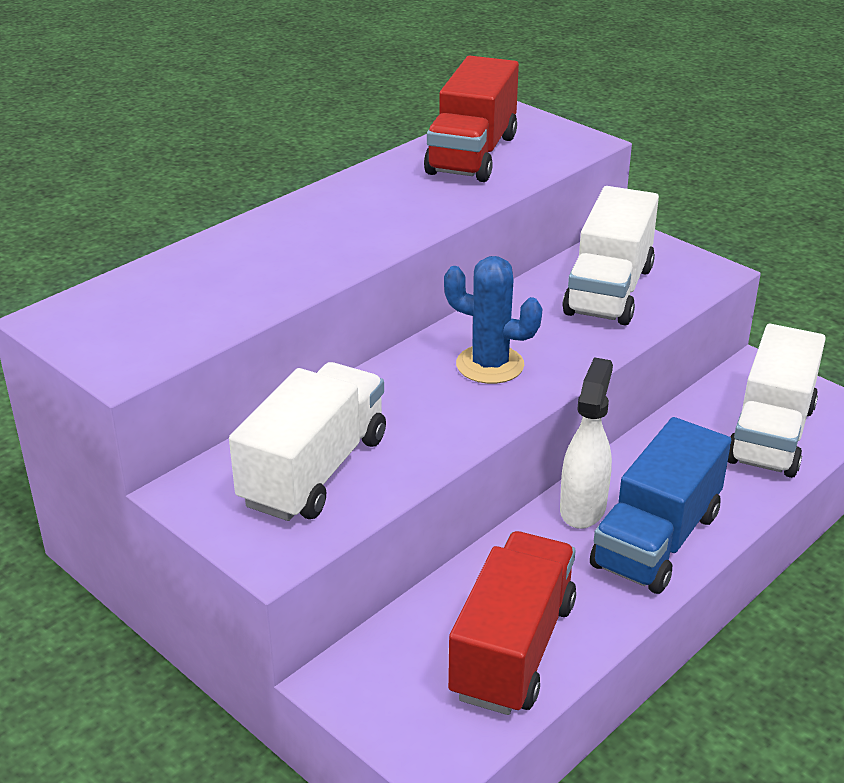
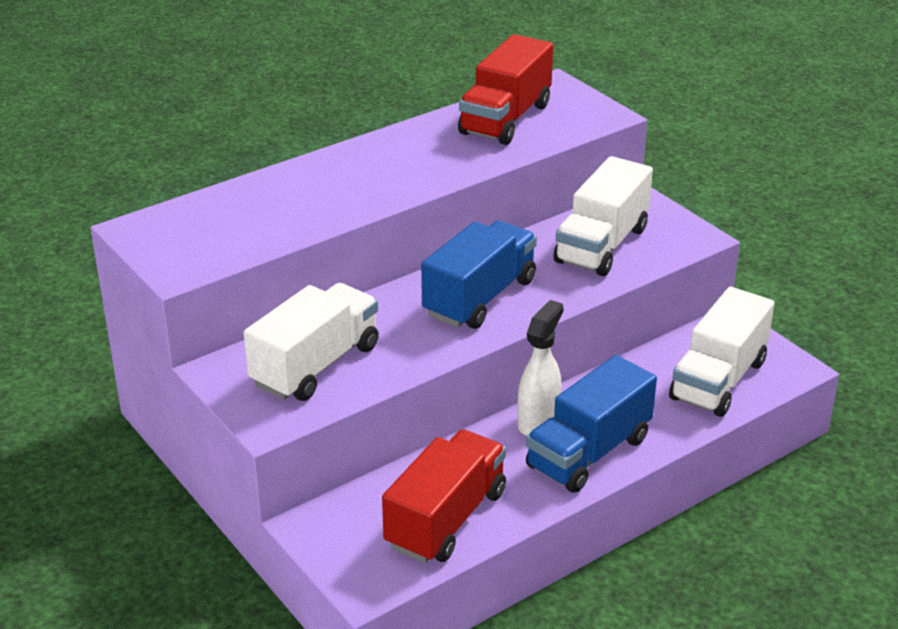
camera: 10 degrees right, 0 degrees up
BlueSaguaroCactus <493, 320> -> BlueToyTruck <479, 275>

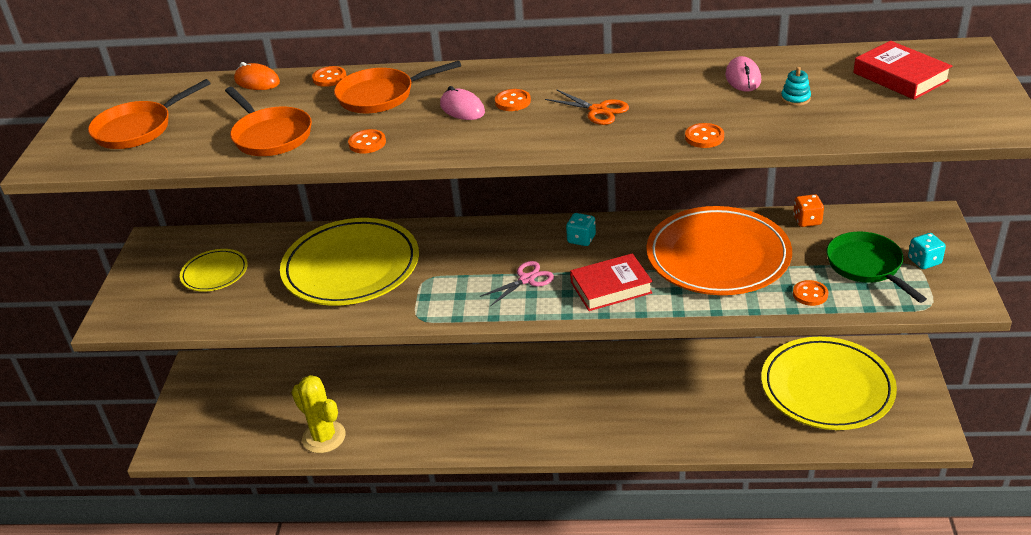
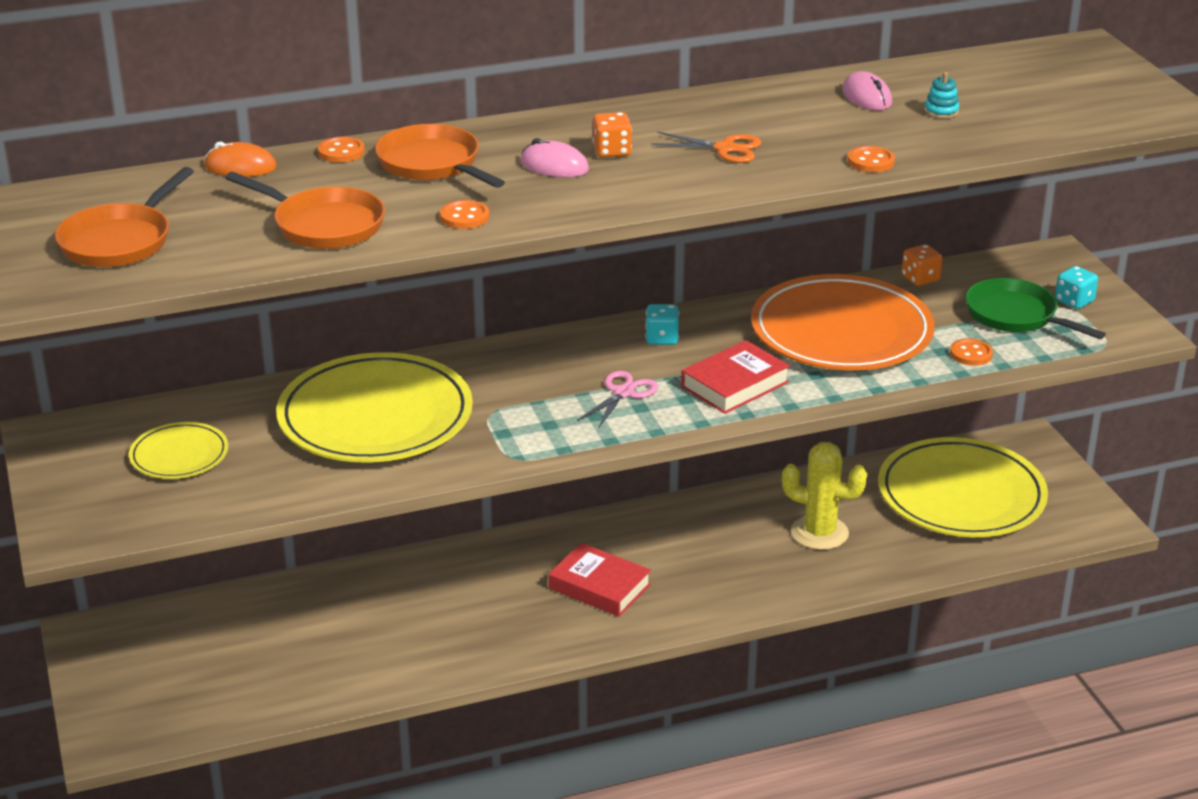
camera: 25 degrees left, 5 degrees down
ScarletHardcover <902, 70> -> ScarletHardcover <600, 580>, moved
OrangeColouredFryingPan <397, 87> -> OrangeColouredFryingPan <440, 156>, 90 degrees clockwise
OrangeColouredShirtButton <513, 100> -> OrangeColouredGameDie <612, 135>
GoldenSaguaroCactus <319, 414> -> GoldenSaguaroCactus <824, 496>, moved

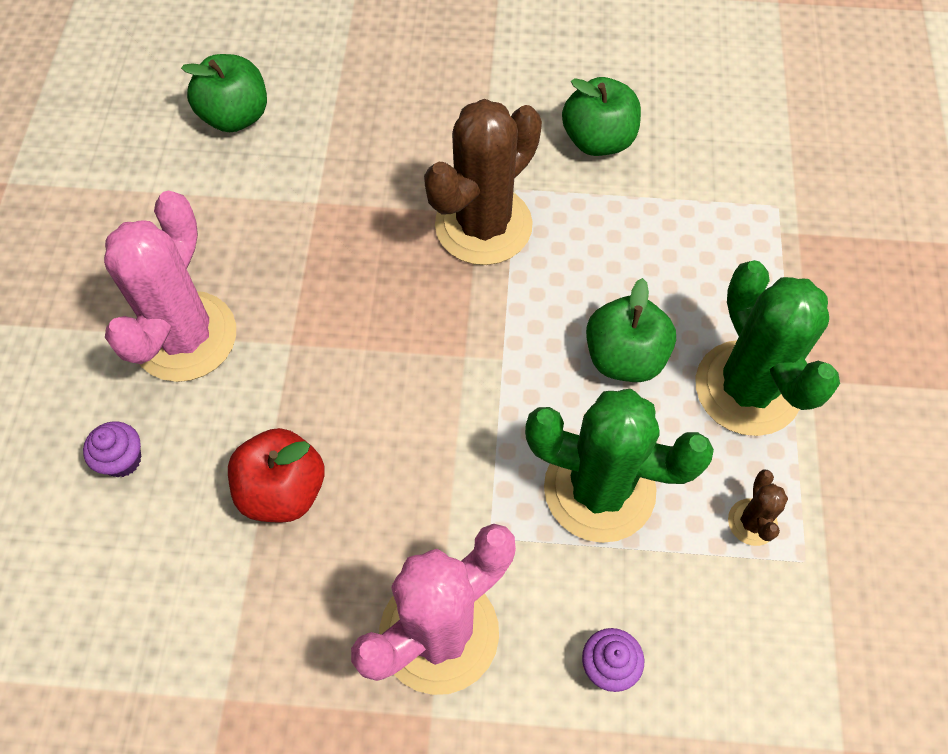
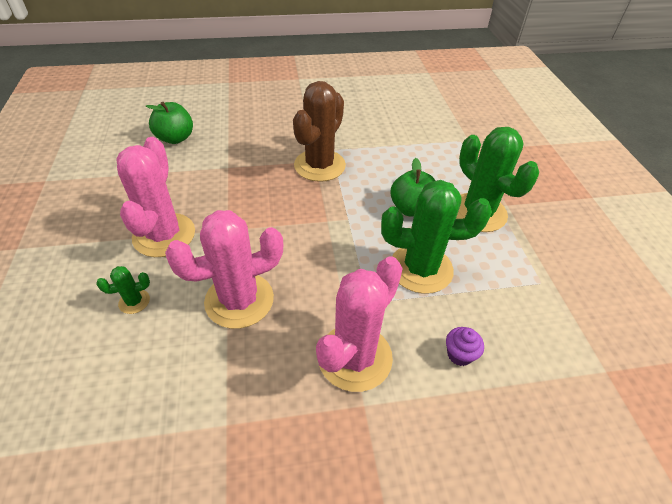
camera: 15 degrees left, 15 degrees down
EmeraldAppleFruit <601, 116> -> none
RoyalPurpleCupcake <112, 449> -> EmeraldSaguaroCactus <123, 290>
ScarletAppleFruit <276, 475> -> RosySaguaroCactus <224, 269>
BrownSaguaroCactus <758, 507> -> none

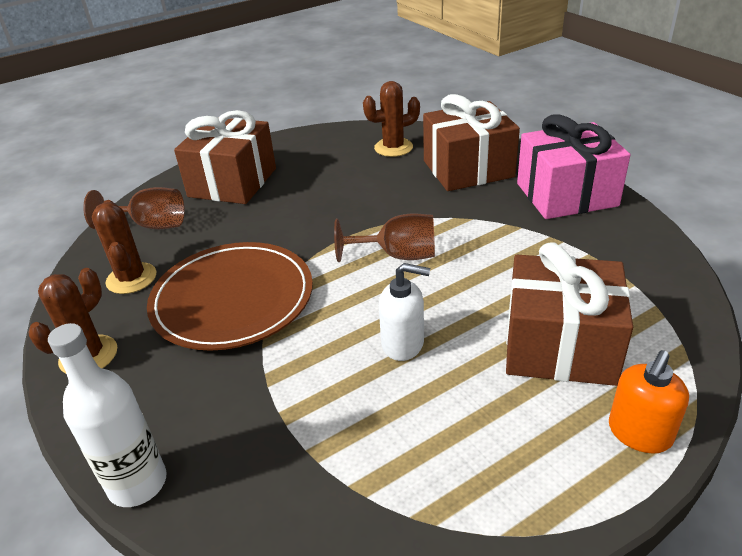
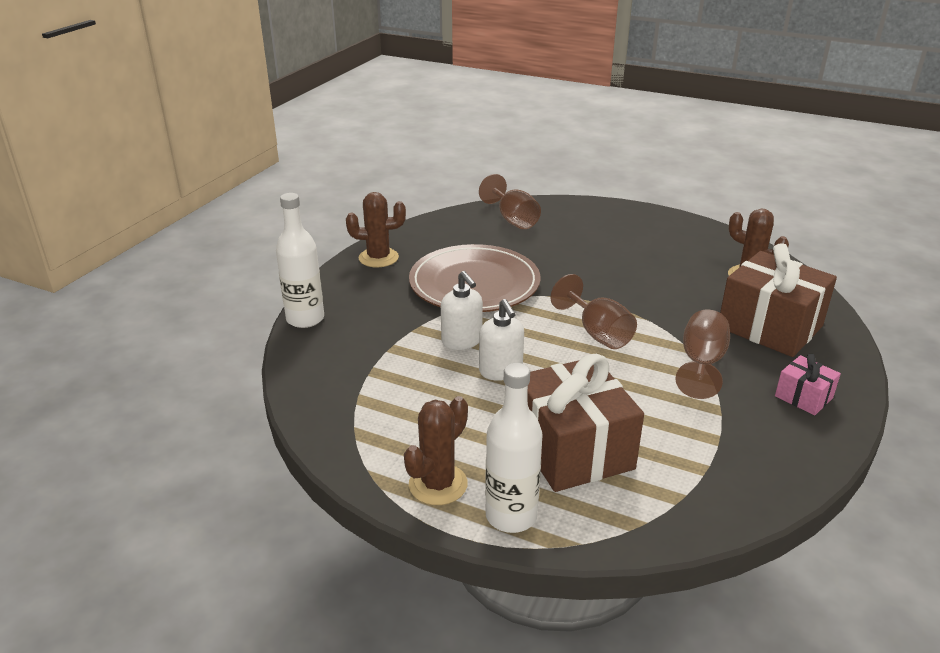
camera: 55 degrees right, 5 degrees down
BrownPresent <225, 157> -> none
RosyPresent <573, 166> -> RosyPresent <808, 384>, x0.48
BrownSaguaroCactus <124, 247> -> BrownSaguaroCactus <436, 450>, moved
OrangeColouredPumpBottle <649, 402> -> SnowWhiteBottle <514, 448>
none -> SnowWhitePumpBottle <462, 310>
none -> BrownChalice <702, 354>

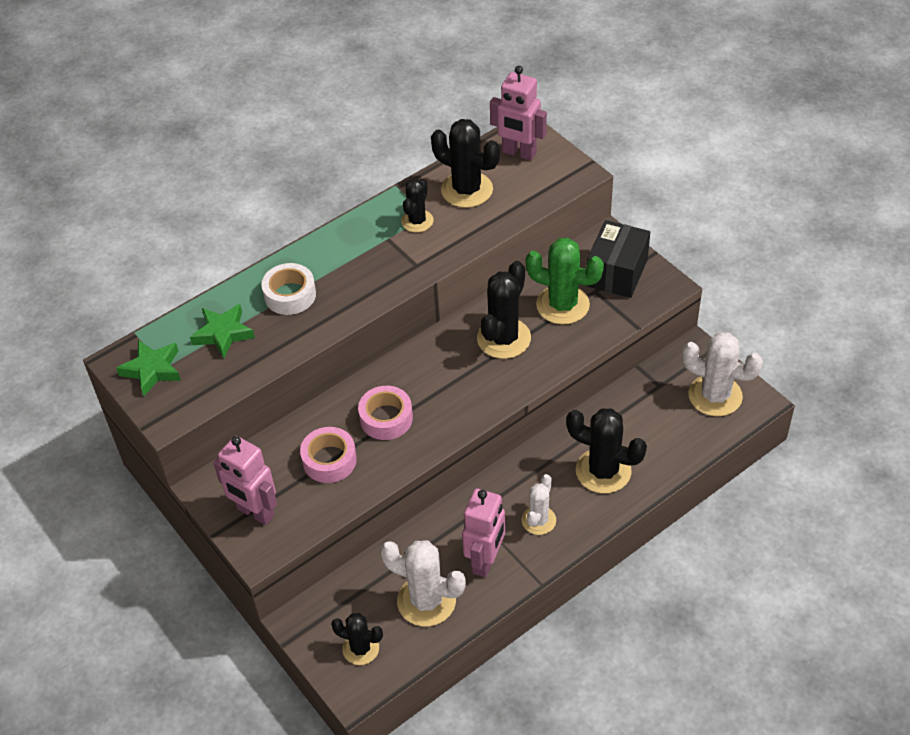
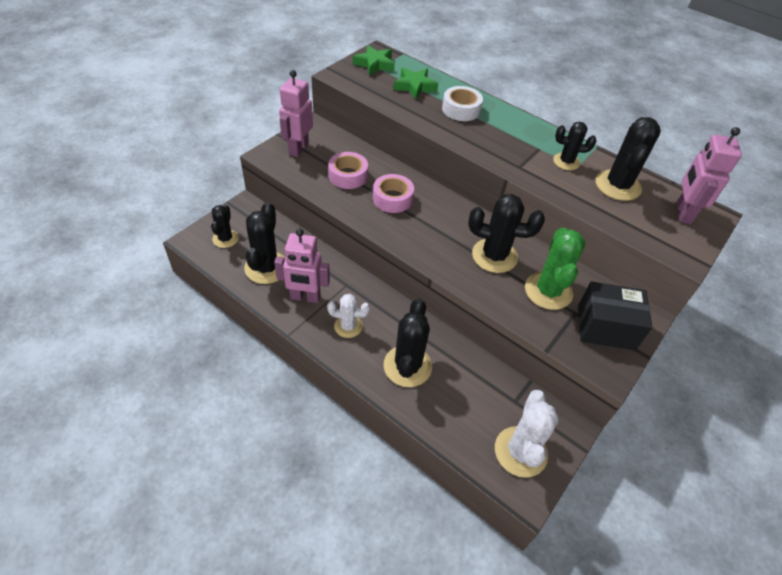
camera: 70 degrees right, 0 degrees up
SnowWhiteSaguaroCactus <423, 583> -> JetBlackSaguaroCactus <264, 243>

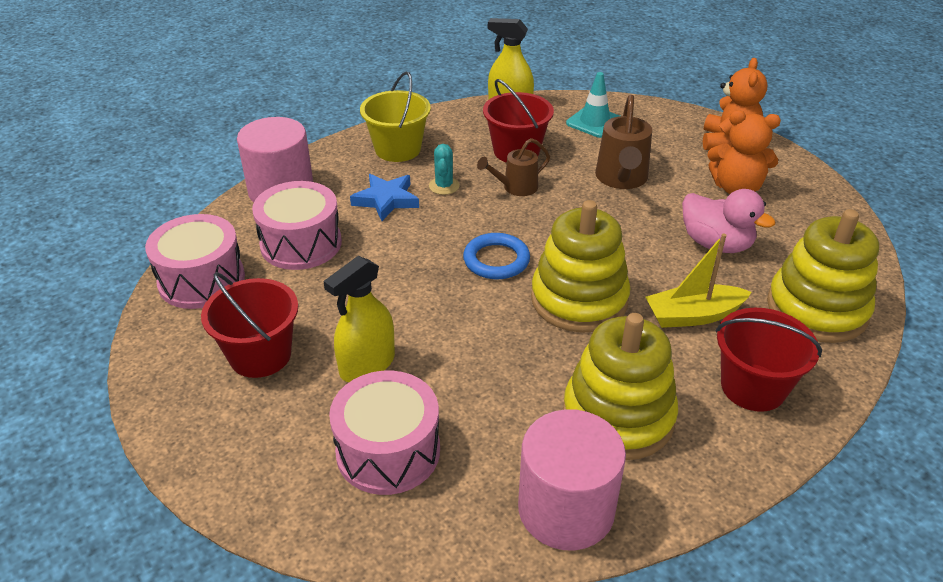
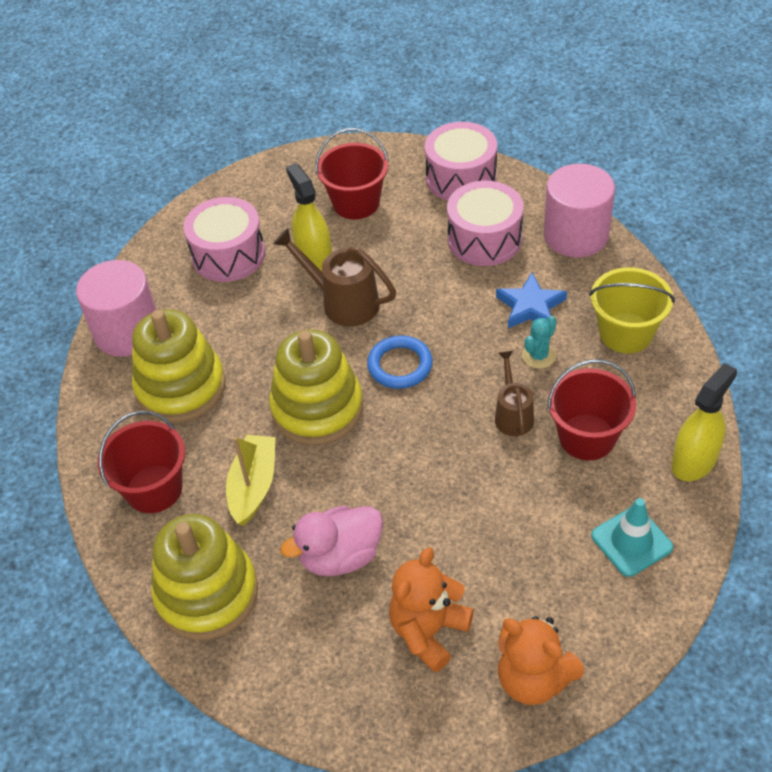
camera: 115 degrees right, 10 degrees up
BrownWateringCan <623, 142> -> BrownWateringCan <334, 277>, moved
TealSaguaroCactus <444, 169> -> TealSaguaroCactus <539, 342>, 75 degrees counterclockwise

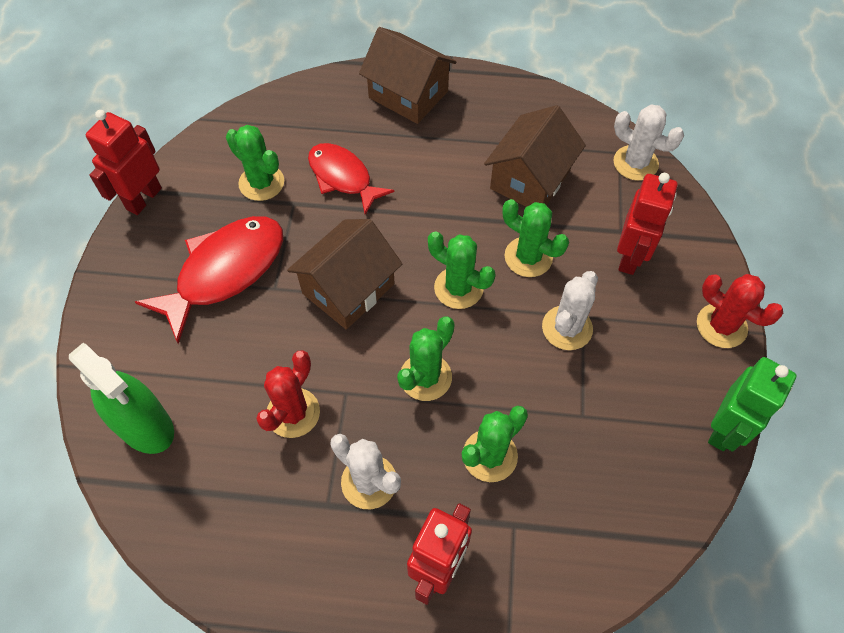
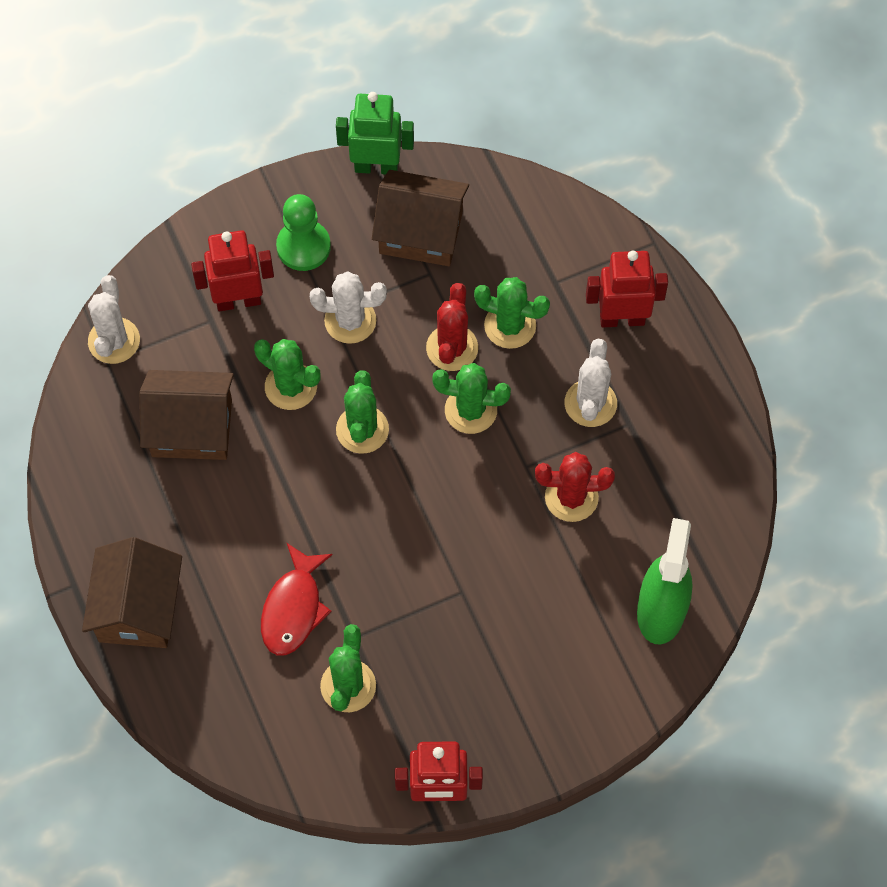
camera: 120 degrees left, 5 degrees up
EmeraldSaguaroCactus <536, 238> -> EmeraldSaguaroCactus <287, 374>, 60 degrees counterclockwise
ScarletFishFigure <209, 280> -> none
BrownCottage <344, 274> -> BrownCottage <420, 218>, moved
ScarletSaguaroCactus <740, 311> -> ScarletSaguaroCactus <452, 327>, moved
none -> EmeraldChessPawn <303, 232>

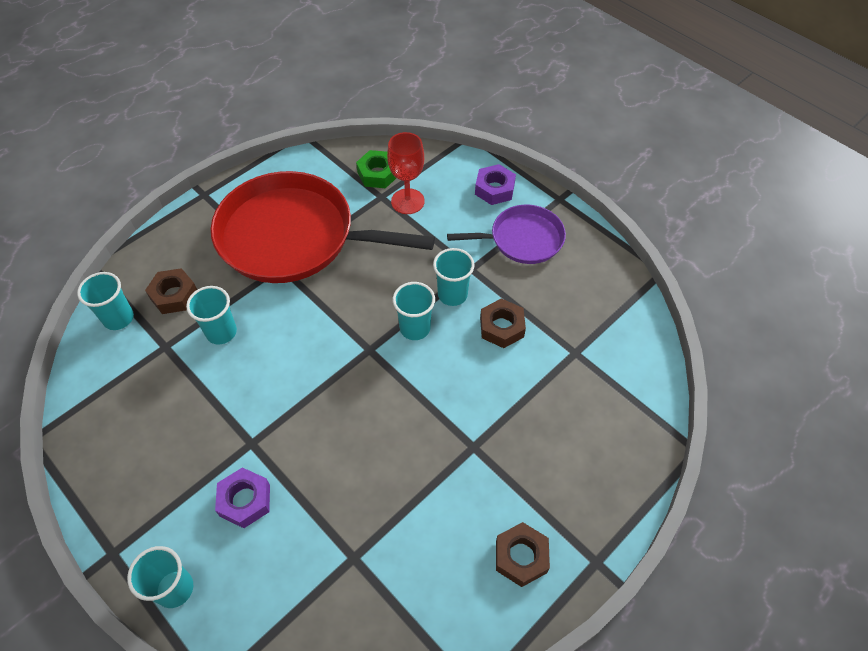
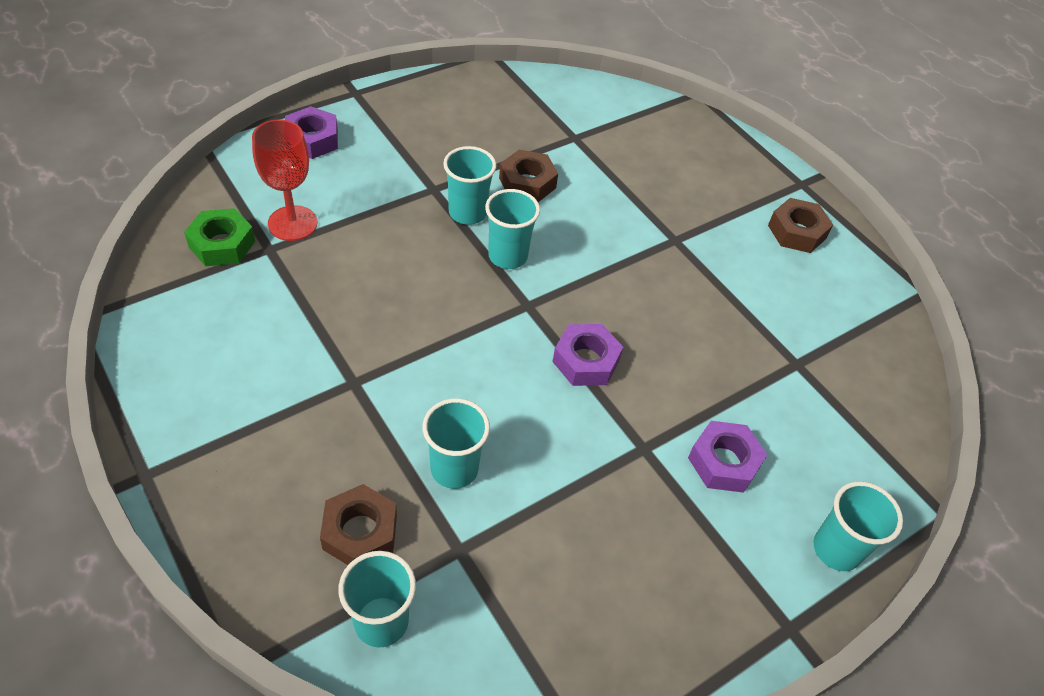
camera: 85 degrees left, 5 degrees down
ScarletFryingPan <323, 227> -> none
RoyalPurpleFryingPan <506, 234> -> none
none -> RoyalPurpleHexNut <587, 355>

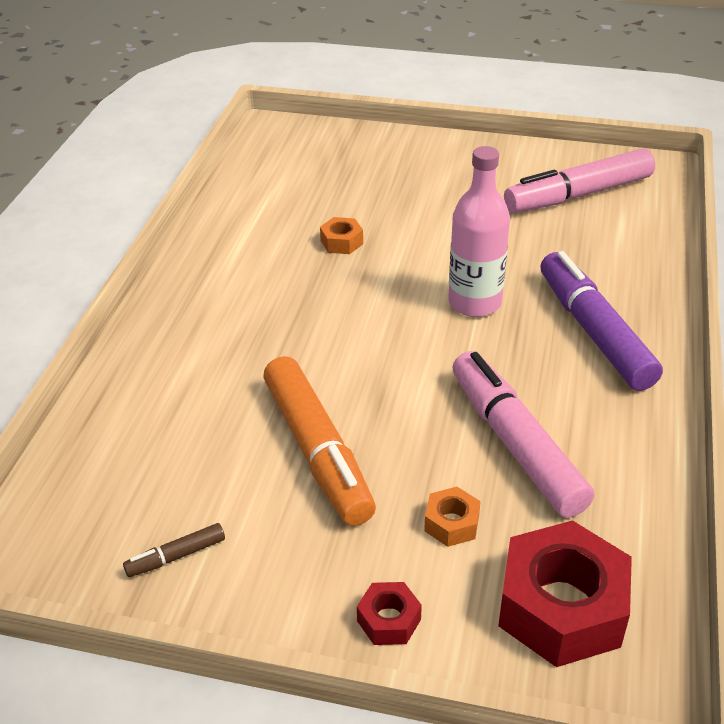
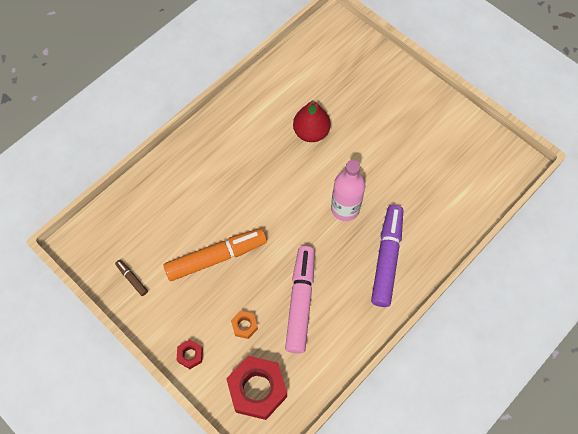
camera: 30 degrees right, 25 degrees up
RosyFeltPen <579, 180> -> none
OrangeColouredHexNut <341, 235> -> ScarletToyPear <312, 121>
OrangeColouredFeltPen <319, 441> -> OrangeColouredFeltPen <215, 254>, 120 degrees counterclockwise
BrownFeltPen <174, 550> -> BrownFeltPen <131, 278>, 45 degrees clockwise

